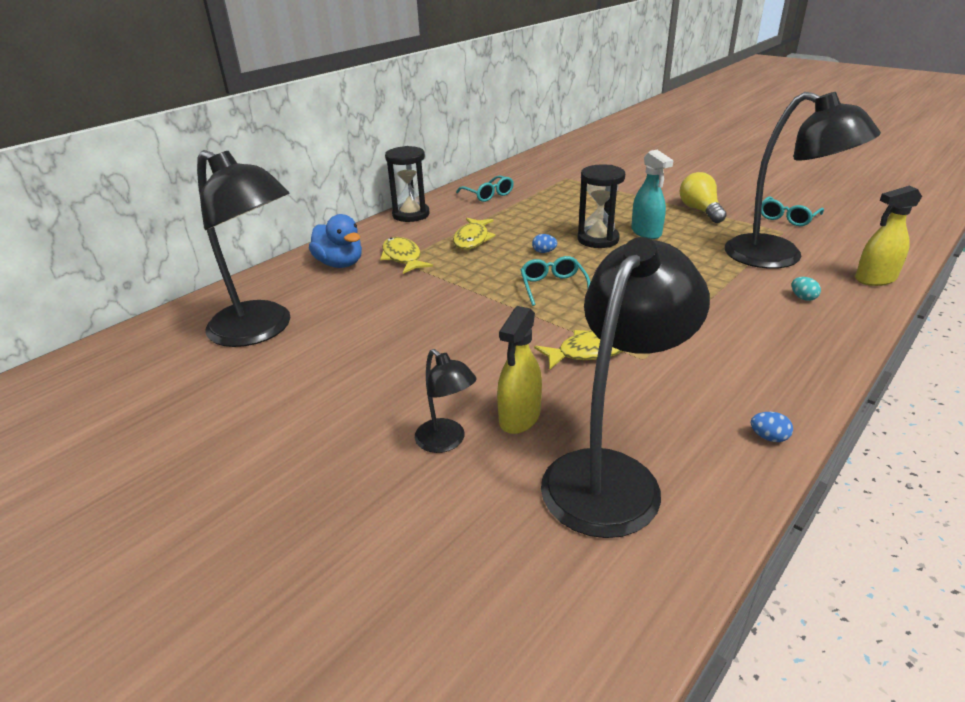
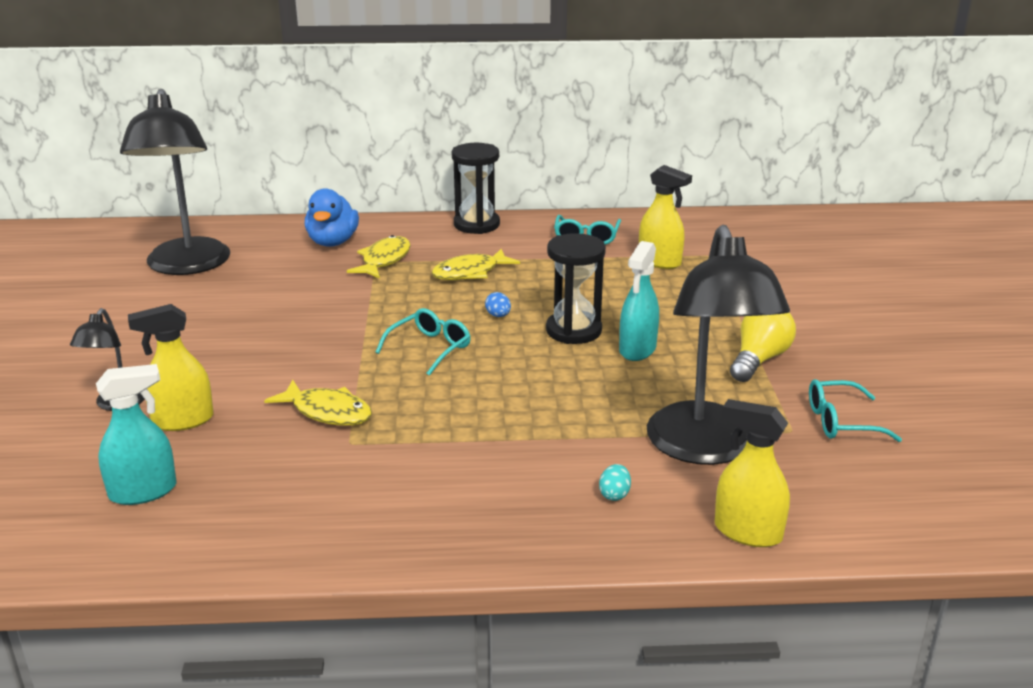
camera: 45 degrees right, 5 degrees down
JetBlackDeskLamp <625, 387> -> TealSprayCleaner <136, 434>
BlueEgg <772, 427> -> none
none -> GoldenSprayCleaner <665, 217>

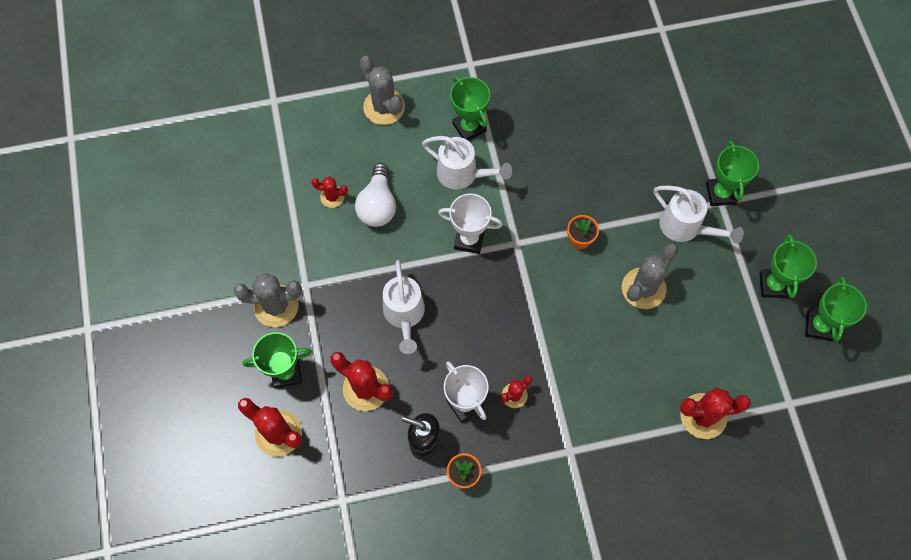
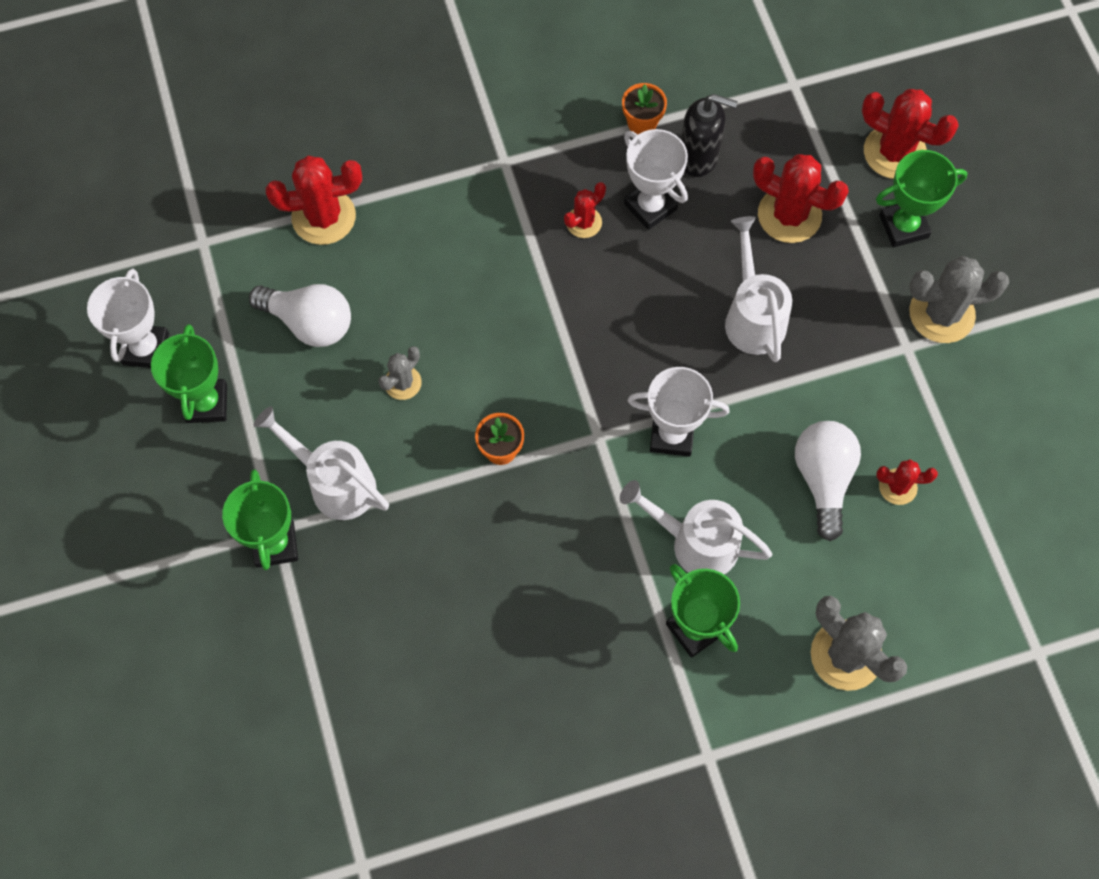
camera: 175 degrees right, 0 degrees up
GraySaguaroCactus <650, 276> -> GraySaguaroCactus <400, 373>, x0.56
EmeraldTrophy <836, 309> -> SnowWhiteTrophy <128, 318>
none -> SnowWhiteLightBulb <300, 315>

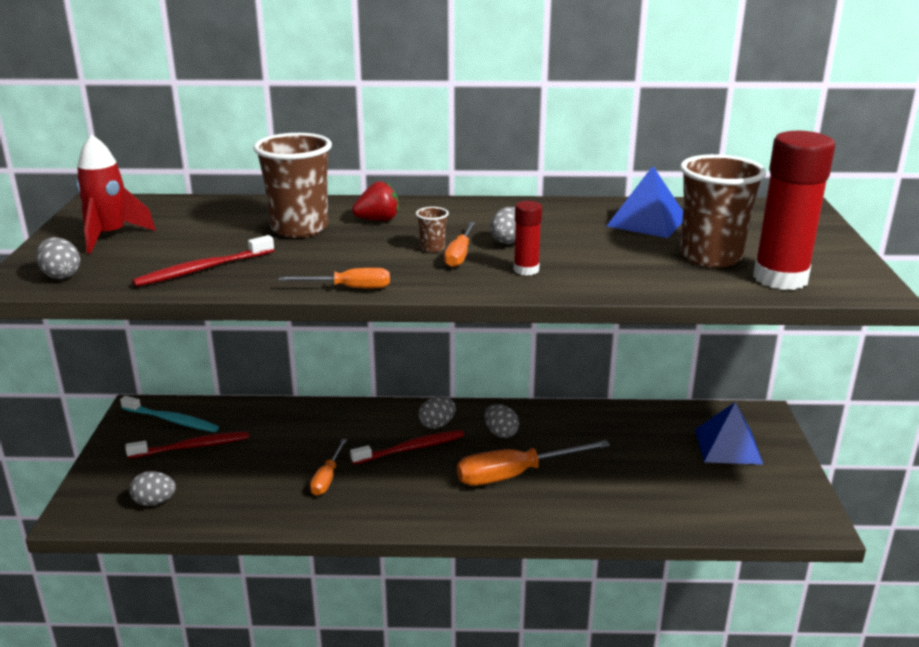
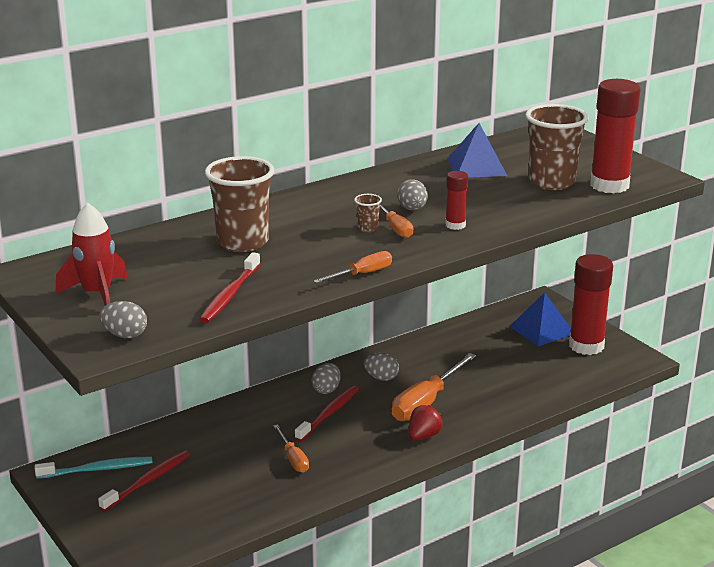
camera: 35 degrees left, 0 degrees up
ScarletStrawberry <375, 201> -> ScarletStrawberry <426, 423>, moved
GrayEgg <152, 488> -> none
none -> ScarletGlueStick <591, 304>

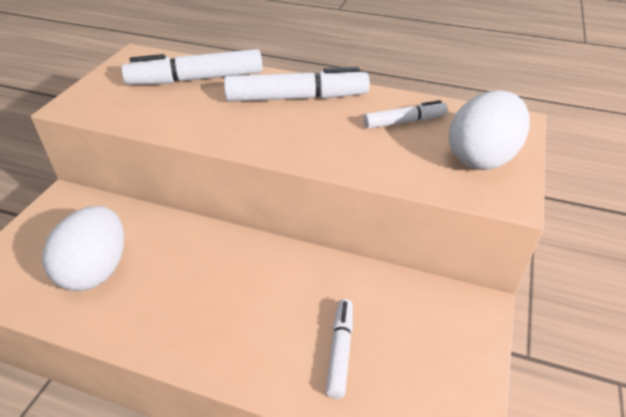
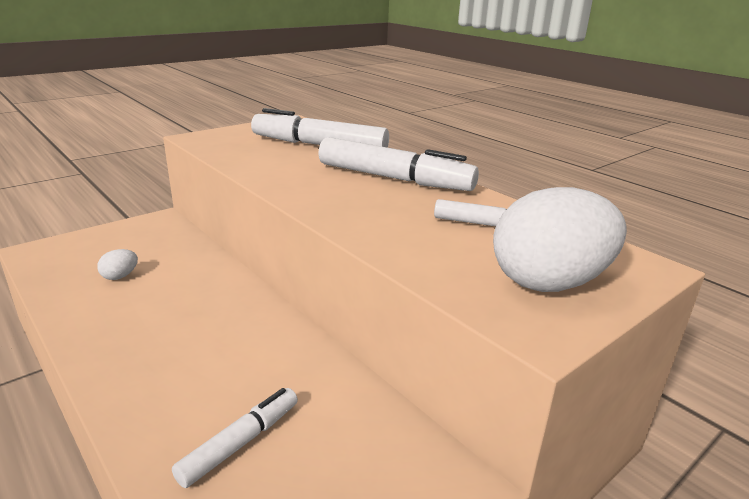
camera: 30 degrees right, 15 degrees down
SnowWhiteEgg <83, 248> -> SnowWhiteEgg <117, 264>, x0.42

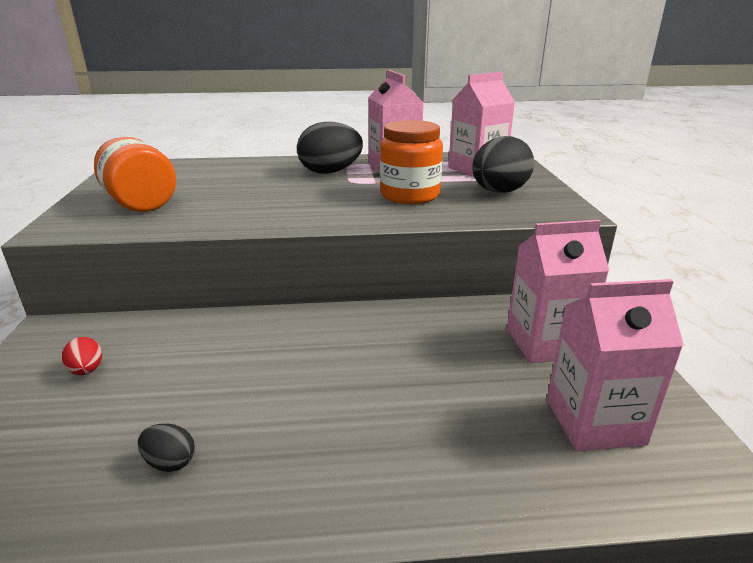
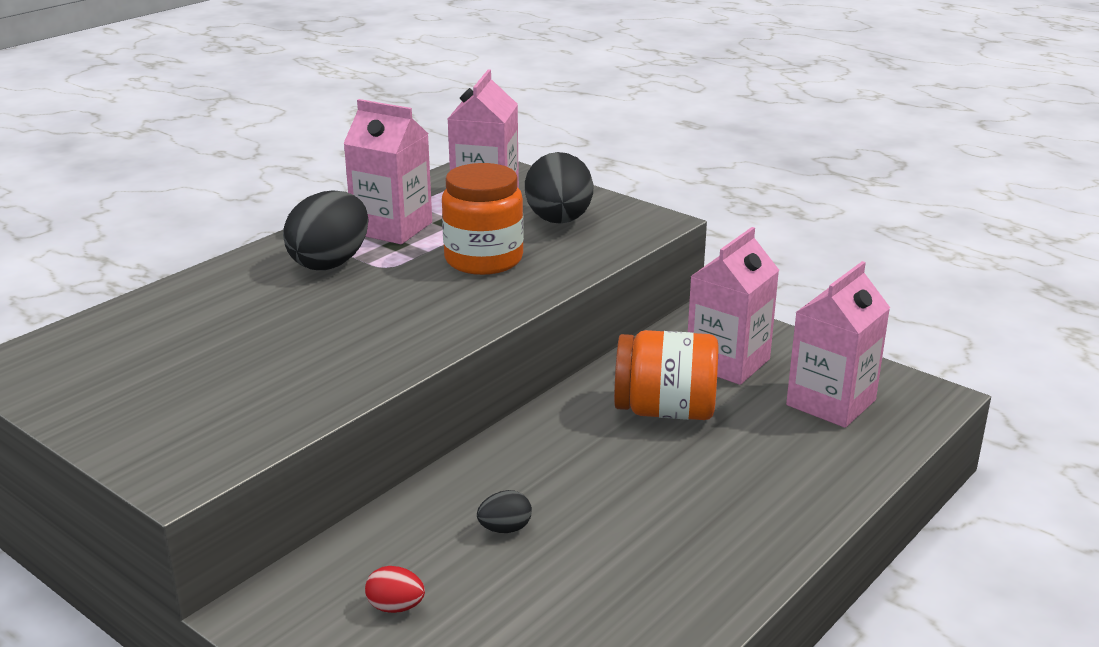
camera: 45 degrees left, 0 degrees up
OrangeColouredJar <135, 174> -> OrangeColouredJar <666, 375>, moved
JetBlackEgg <166, 448> -> JetBlackEgg <504, 511>, moved

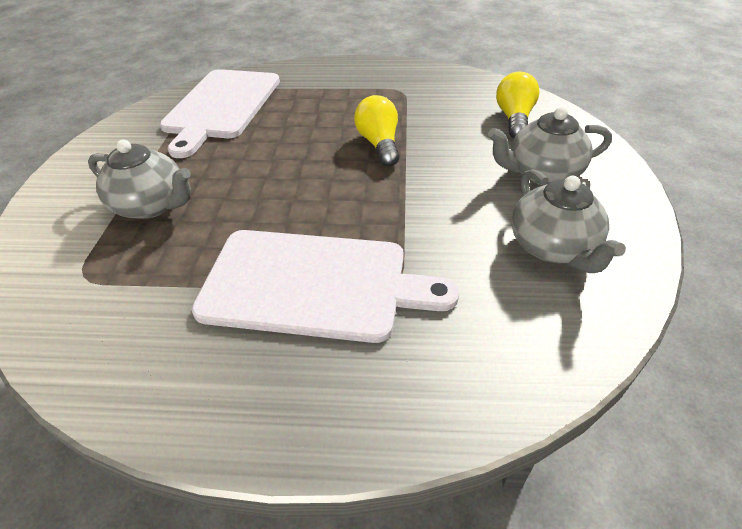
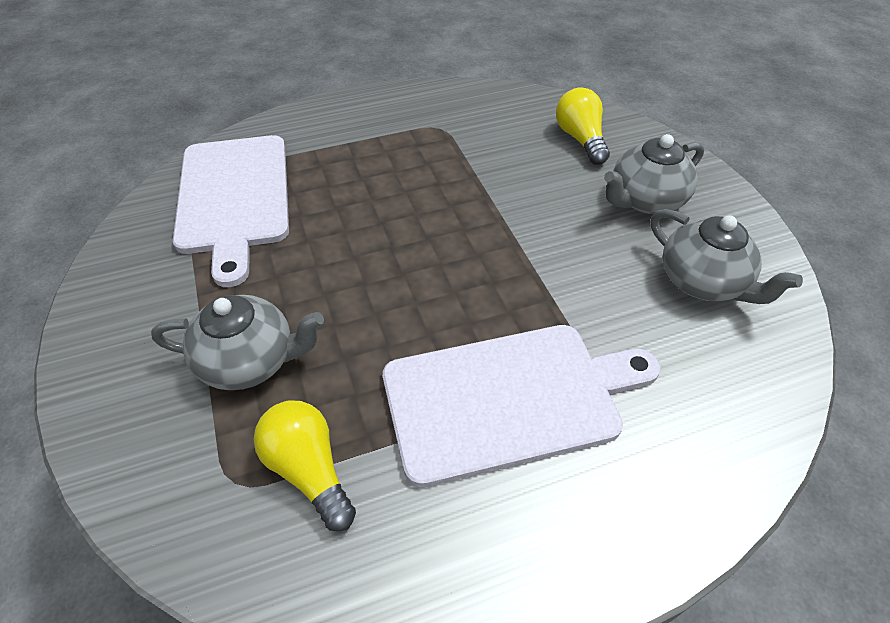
camera: 25 degrees left, 5 degrees up
GoldenLightBulb <377, 131> -> GoldenLightBulb <305, 465>, moved

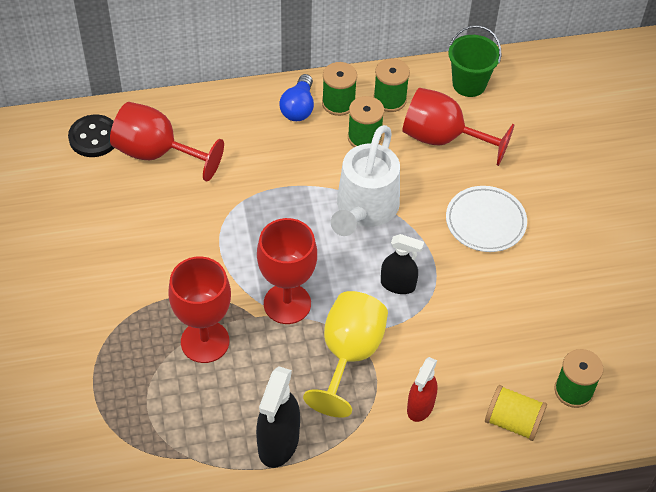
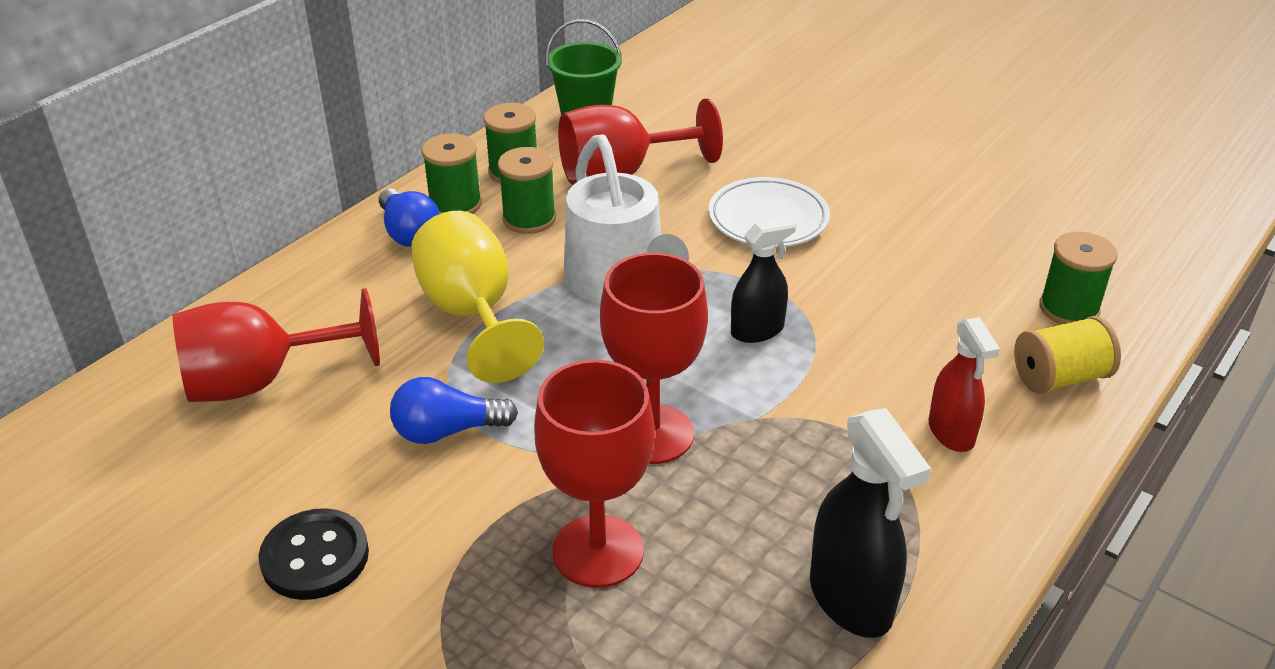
camera: 40 degrees left, 15 degrees down
JetBlackShirtButton <91, 136> -> JetBlackShirtButton <314, 554>, moved
GoldenChalice <345, 354> -> GoldenChalice <477, 297>, moved
none -> BlueLightBulb <454, 410>

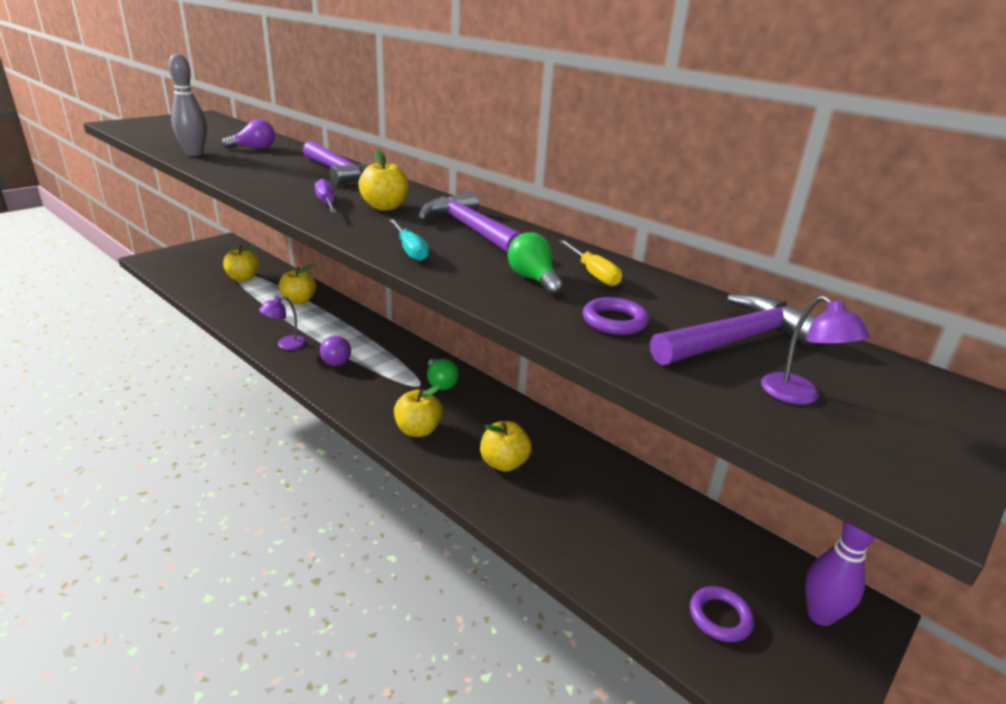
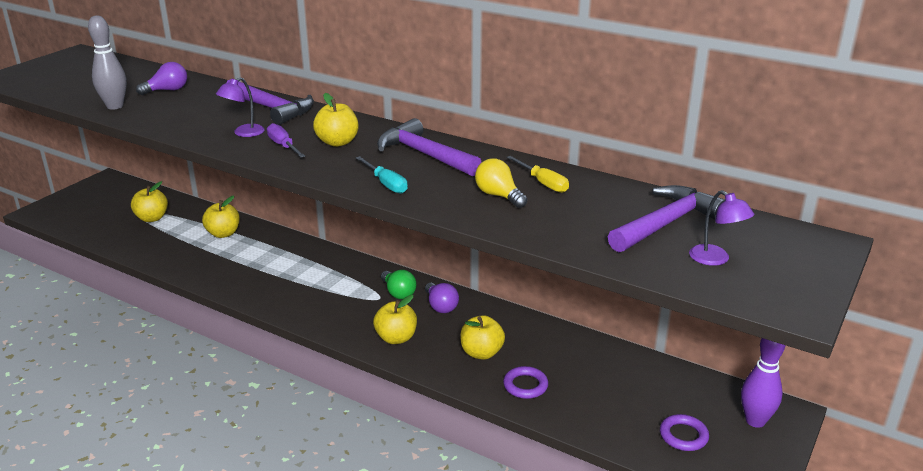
camera: 10 degrees left, 0 degrees up
EmeraldLightBulb <536, 263> -> GoldenLightBulb <501, 183>
RoyalPurpleDeskLamp <282, 323> -> RoyalPurpleDeskLamp <240, 107>, moved
RoyalPurpleHoop <616, 316> -> RoyalPurpleHoop <525, 382>, moved
RoyalPurpleLightBulb <335, 351> -> RoyalPurpleLightBulb <442, 298>, moved

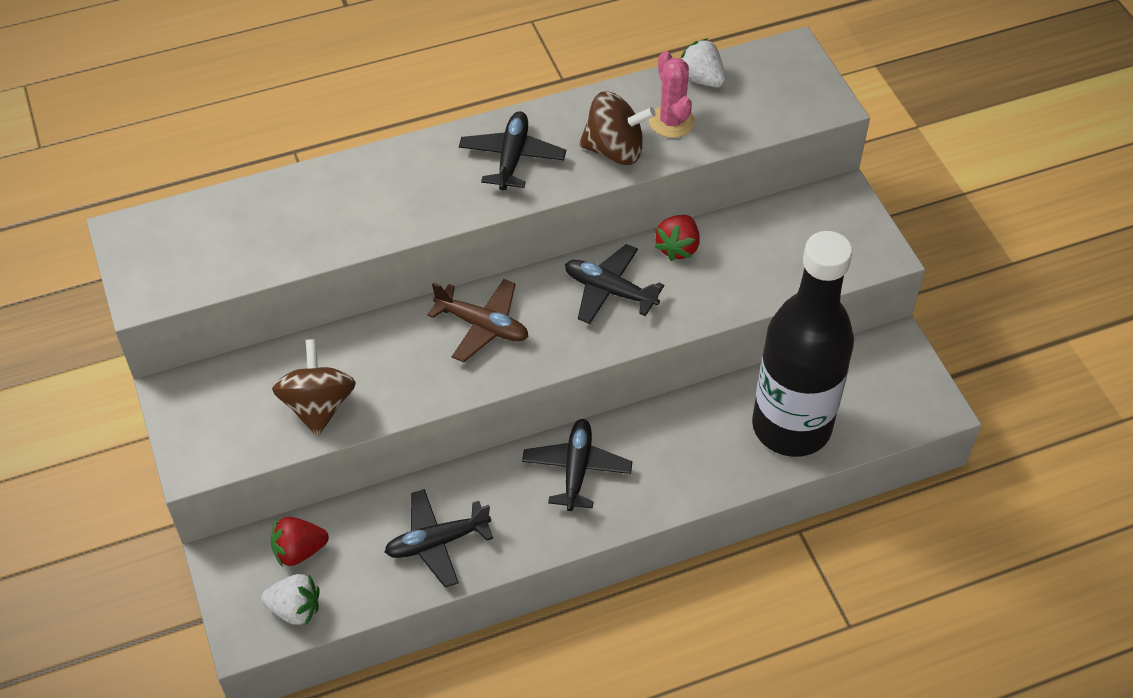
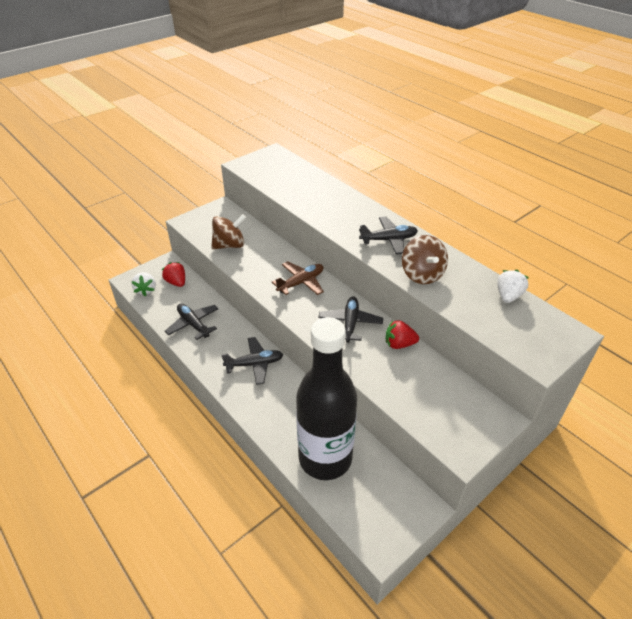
camera: 70 degrees right, 10 degrees down
RosySaguaroCactus <672, 94> -> none
BrownPlane <478, 320> -> BrownPlane <298, 278>, 135 degrees counterclockwise

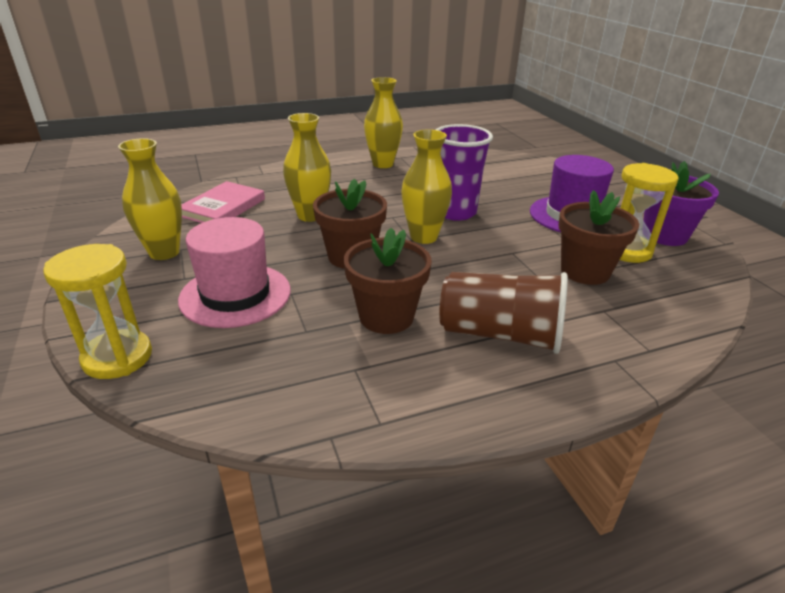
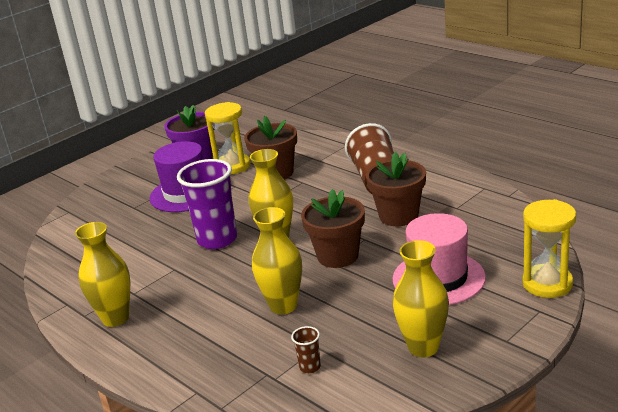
camera: 110 degrees left, 5 degrees down
RosyHardcover <223, 202> -> BrownCup <306, 349>

